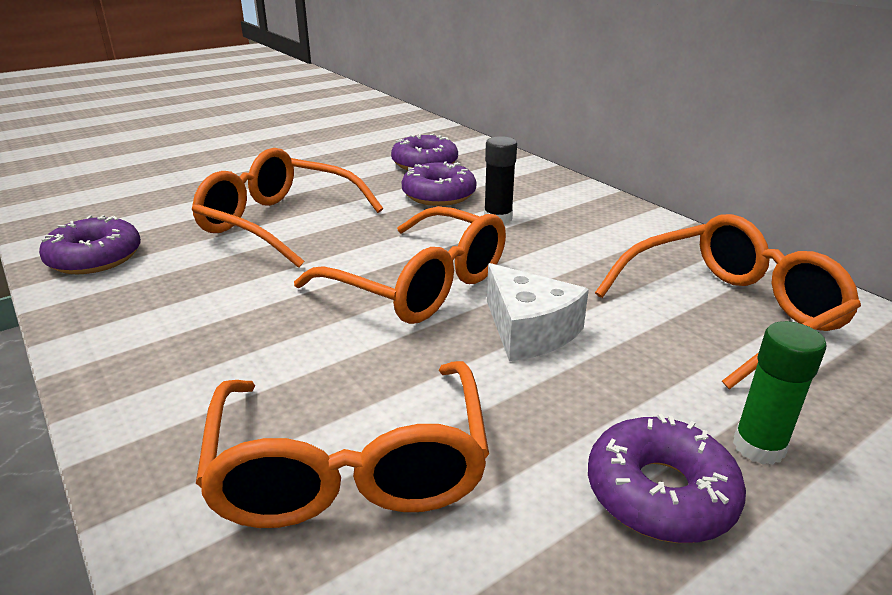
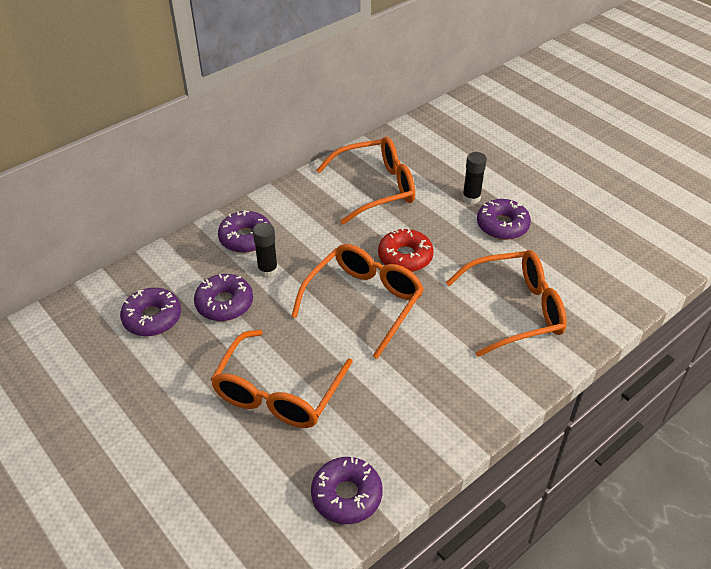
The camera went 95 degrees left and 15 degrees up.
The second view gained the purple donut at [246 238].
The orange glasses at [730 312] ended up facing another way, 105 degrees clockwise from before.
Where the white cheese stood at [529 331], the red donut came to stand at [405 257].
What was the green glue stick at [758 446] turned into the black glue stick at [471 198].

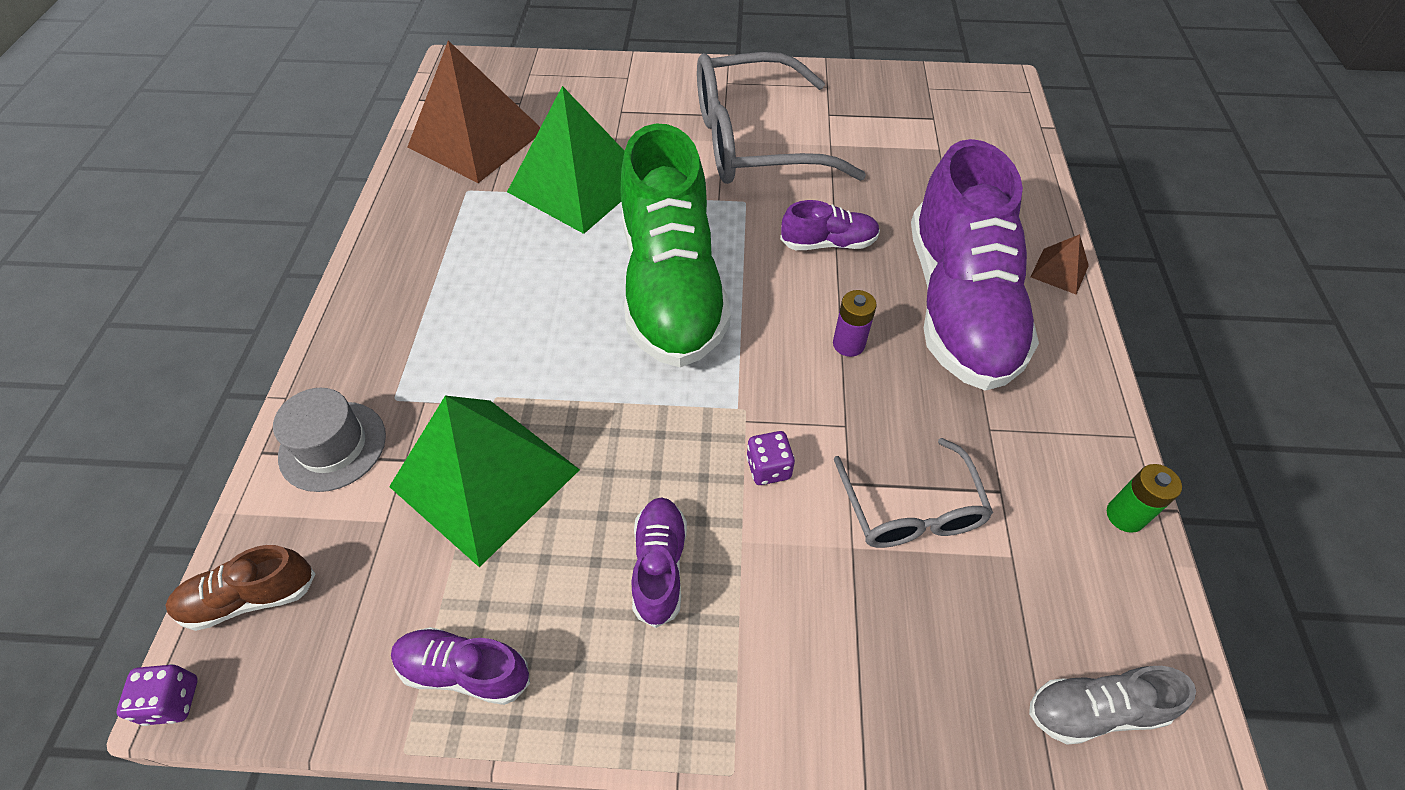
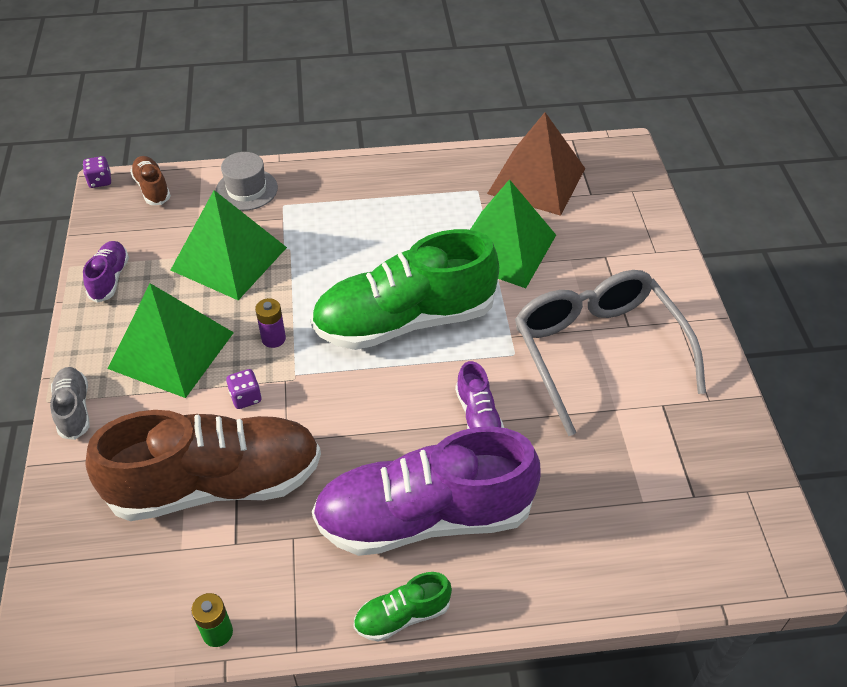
The camera went 80 degrees right and 5 degrees down.
The grey shoe ended up elsewhere, having gone from [1094 710] to [74 409].
Where the grey glasses stood at [911 510], the brown shoe came to stand at [216 484].
Where the purple shoe stood at [659 566], the green pyramid came to stand at [171 350].
The purple battery ended up elsewhere, having gone from [848 344] to [273 338].
The second view gained the green shoe at [402 615].
The second view lost the brown pyramid at [1059 271].

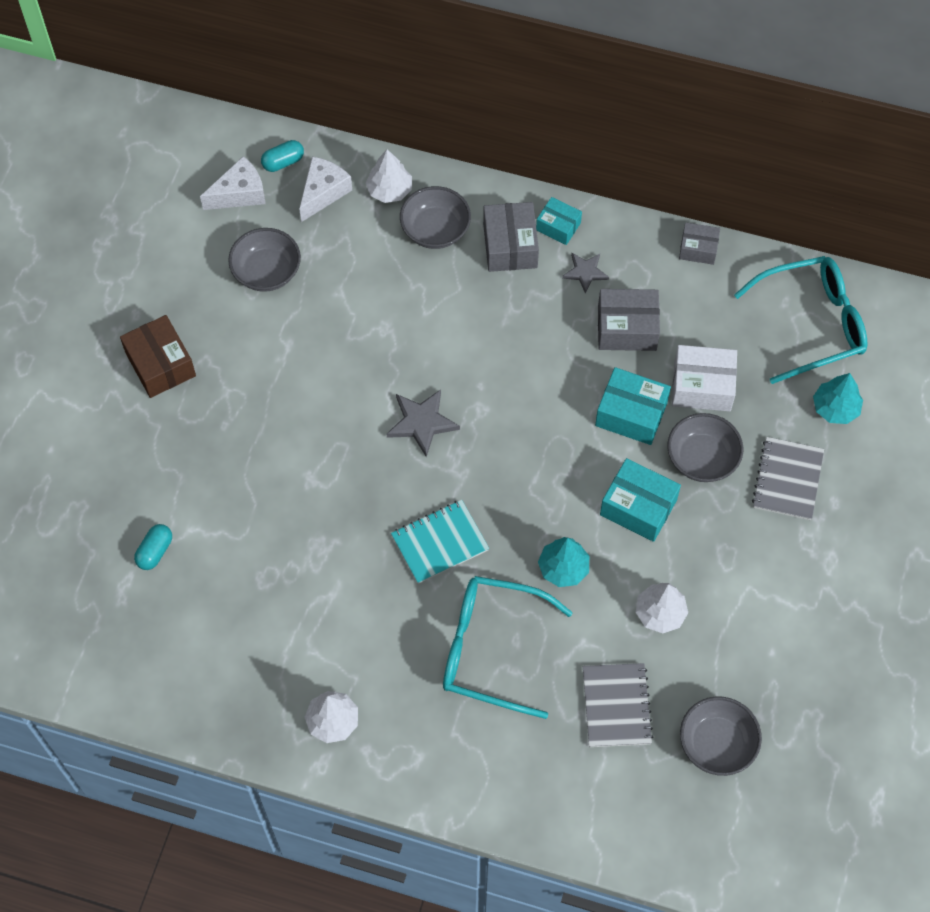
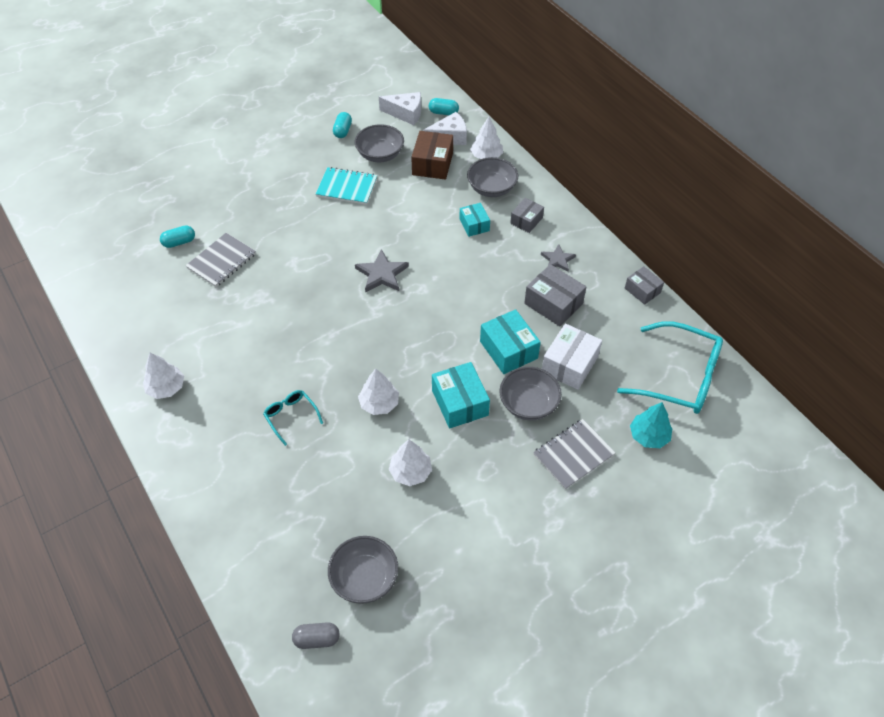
The camera went 40 degrees right and 10 degrees down.
The grey notebook ended up elsewhere, having gone from [616 706] to [221 261].
The size of the turquoise glasses at [493 649] changed by a factor of 0.48.
The second view gained the grey capsule at [317 639].
The turquoise notebook ended up elsewhere, having gone from [440 543] to [347 187].
The second view gained the turquoise capsule at [343 131].
What was the turquoise tree at [563 568] turned into the white tree at [379 403].
The brown box ended up elsewhere, having gone from [160 364] to [432 164].
The turquoise box ended up elsewhere, having gone from [558 226] to [474 225].
The size of the grey box at [510 246] changed by a factor of 0.62.
The white box at [702 386] ended up facing another way, 75 degrees clockwise from before.

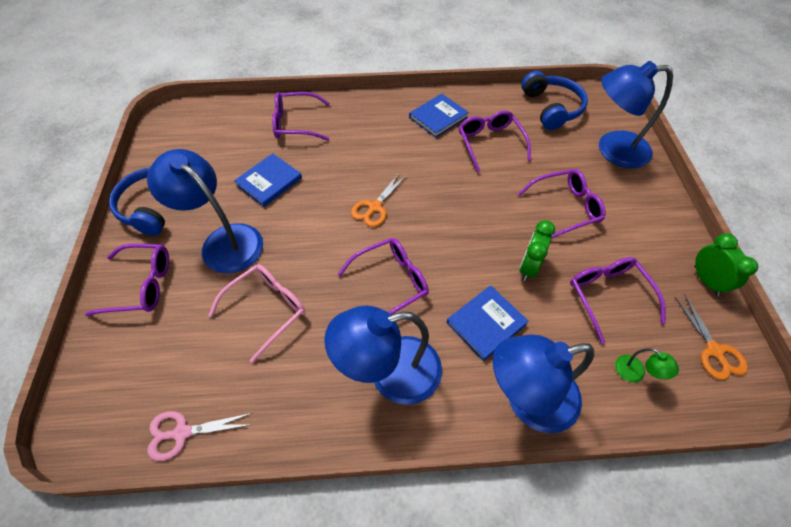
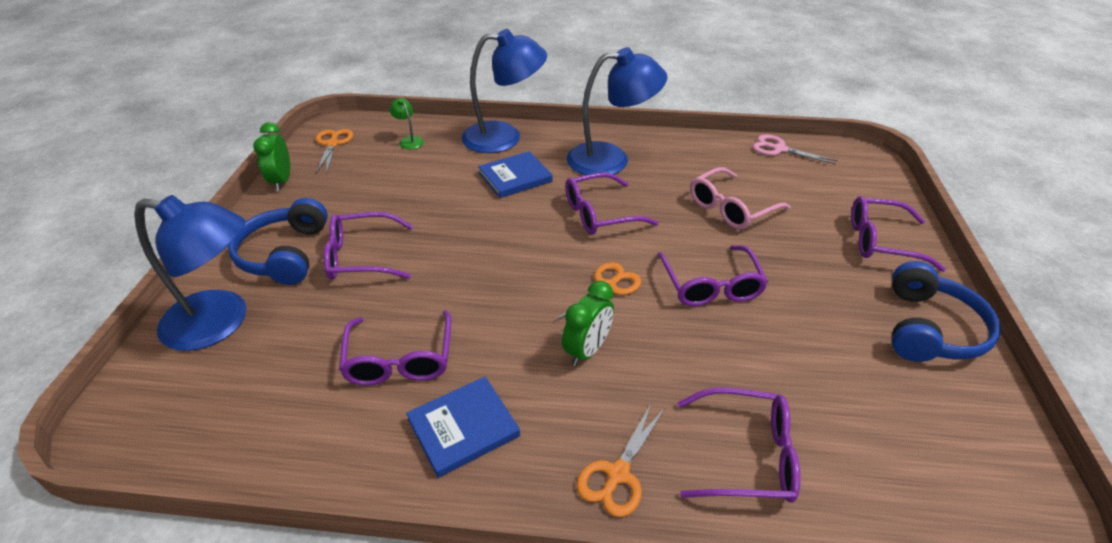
The camera went 170 degrees left and 15 degrees down.
The blue headphones ended up elsewhere, having gone from [551 108] to [285 254].
The green clock ended up elsewhere, having gone from [528 267] to [587 350].
The second view gained the orange scissors at [618 474].
The purple glasses ended up elsewhere, having gone from [608 296] to [711 286].
The pink scissors at [182 433] ended up facing another way, 150 degrees counterclockwise from before.
The second view lost the blue lamp at [224 241].
The second view lost the blue book at [269 182].

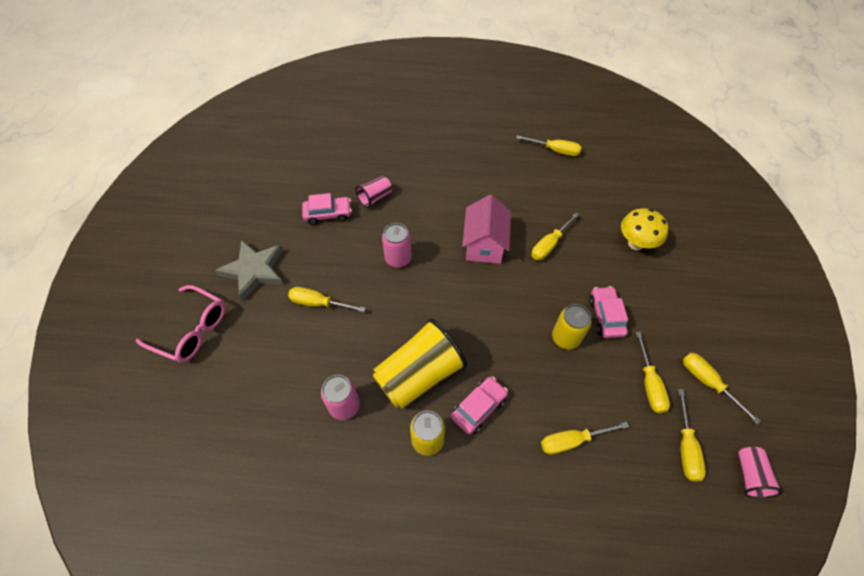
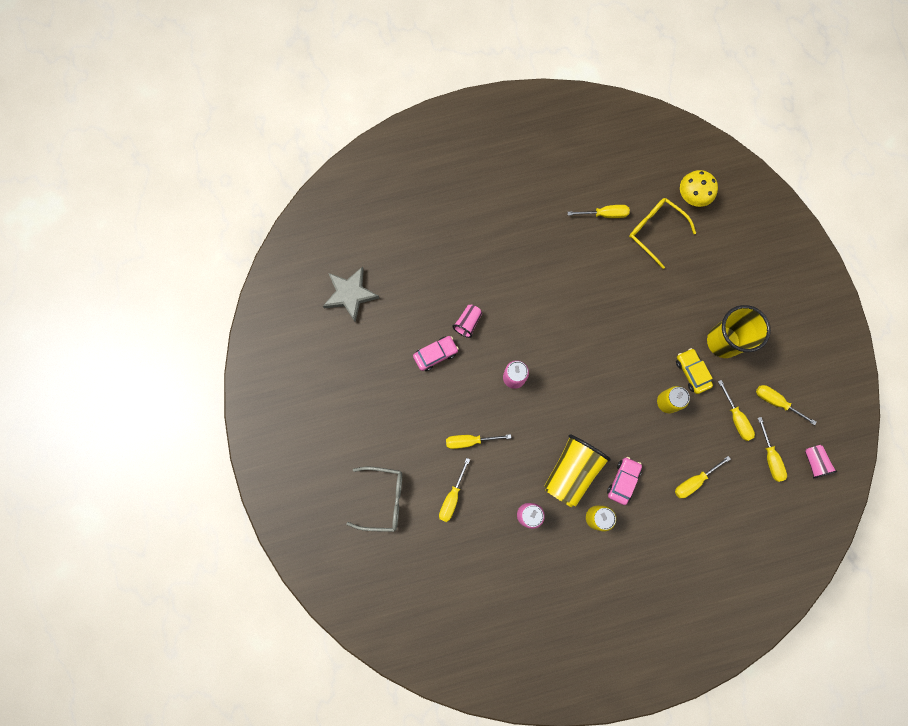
The camera went 20 degrees left and 20 degrees up.
The grey star ended up elsewhere, having gone from [254 271] to [350 294].
What was the pink glasses at [191 330] turned into the grey glasses at [383 499].
The yellow screwdriver ended up elsewhere, having gone from [549 244] to [452 497].
The second view gained the yellow glasses at [655 231].
What was the pink car at [606 316] turned into the yellow car at [692 372].
The yellow mushroom ended up elsewhere, having gone from [635 243] to [692 197].
The second view gained the yellow cup at [723 341].
The second view lost the pink house at [484 244].

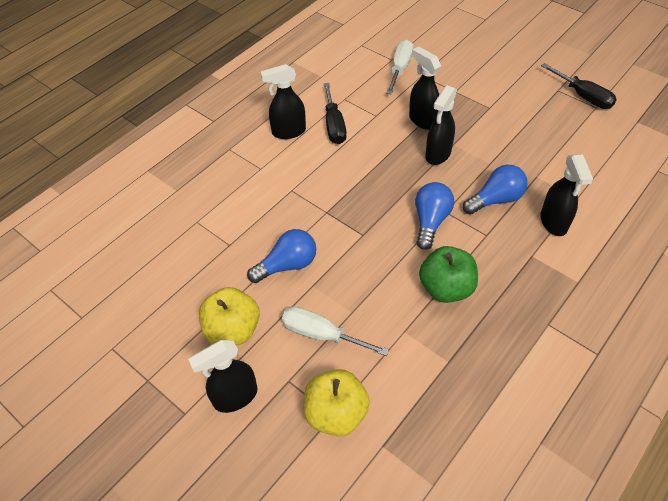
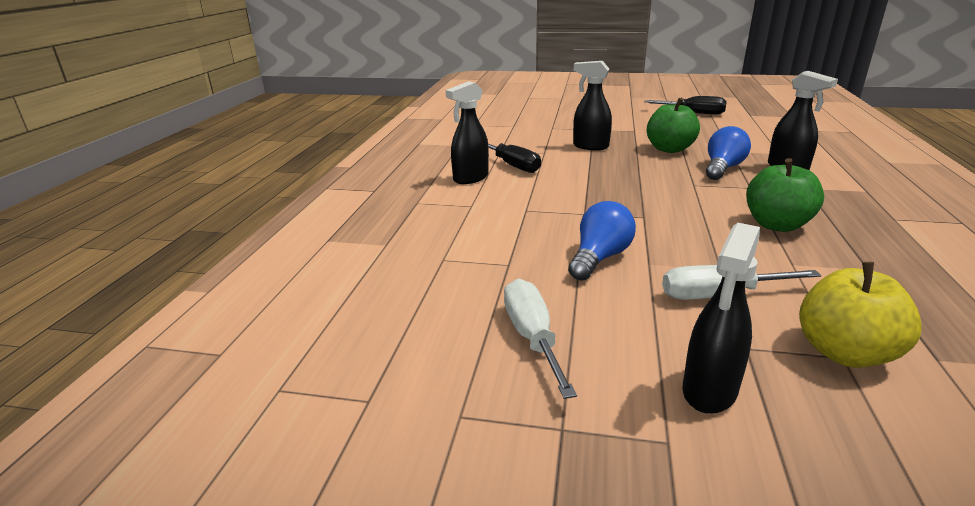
The camera went 30 degrees left and 25 degrees down.
The white screwdriver ended up elsewhere, having gone from [400 69] to [532 337].
The second view gained the green apple at [669 149].
The second view lost the yellow apple at [233 330].
The second view lost the blue light bulb at [430 221].
The second view lost the black spray bottle at [437 154].

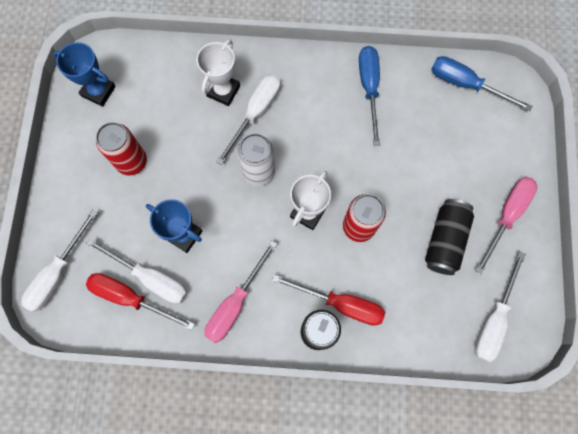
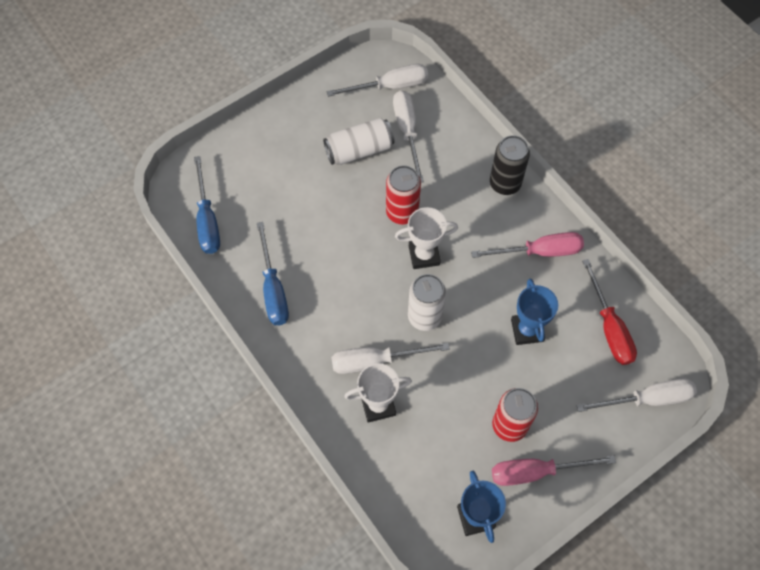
The camera went 130 degrees left and 10 degrees down.
The blue screwdriver at [369 88] ended up facing another way, 60 degrees counterclockwise from before.
What was the black can at [445 240] turned into the white can at [359 150].
The white screwdriver ended up elsewhere, having gone from [150 278] to [407 131].
The pink screwdriver ended up elsewhere, having gone from [506 216] to [536 472].
The second view lost the red screwdriver at [340 304].

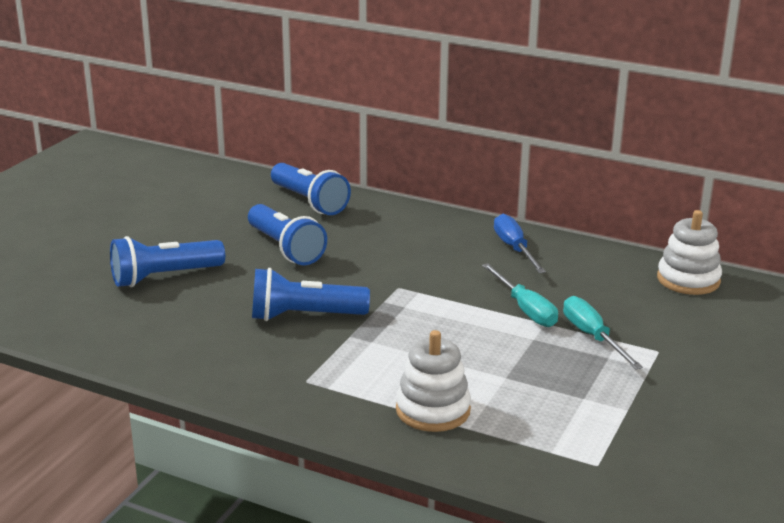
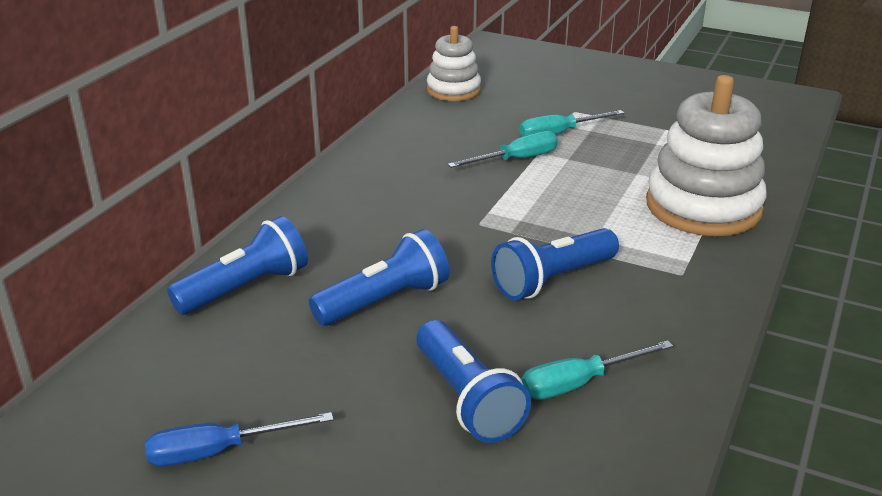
The camera went 90 degrees left and 5 degrees up.
The blue screwdriver ended up elsewhere, having gone from [514 248] to [219 451].
The blue flashlight at [304 316] ended up facing another way, 60 degrees clockwise from before.
The second view gained the turquoise screwdriver at [579 383].
The size of the white stacking toy at [433 410] changed by a factor of 1.69.

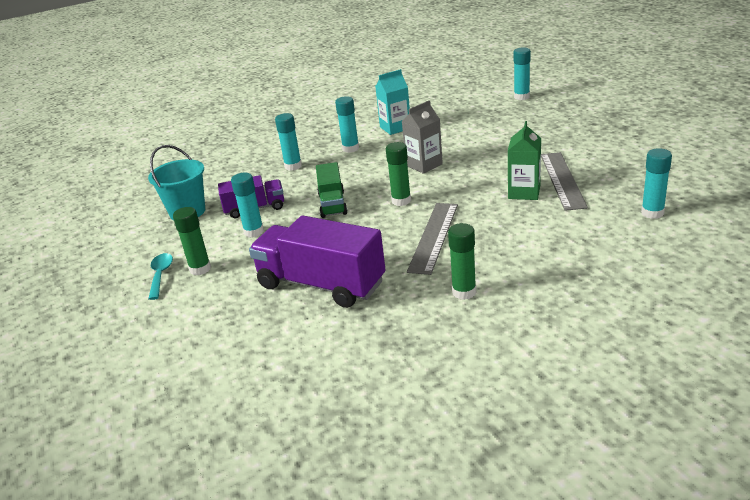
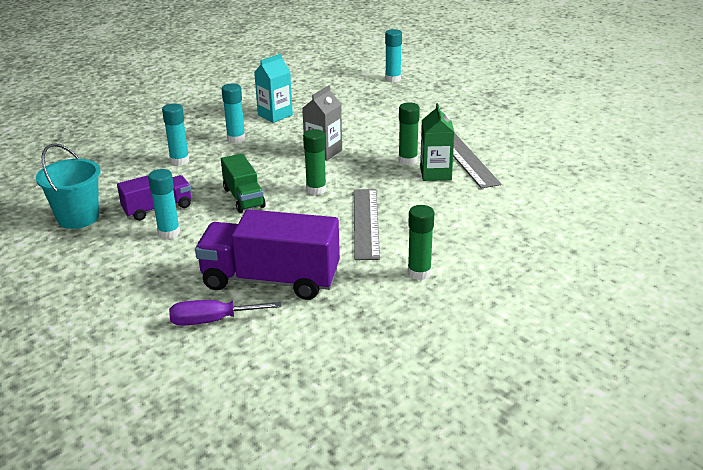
The camera went 20 degrees left and 0 degrees up.
The second view gained the purple screwdriver at [212 321].
The green glue stick ended up elsewhere, having gone from [200 269] to [408 160].
The second view lost the turquoise spoon at [161 275].
The second view lost the turquoise glue stick at [652 213].

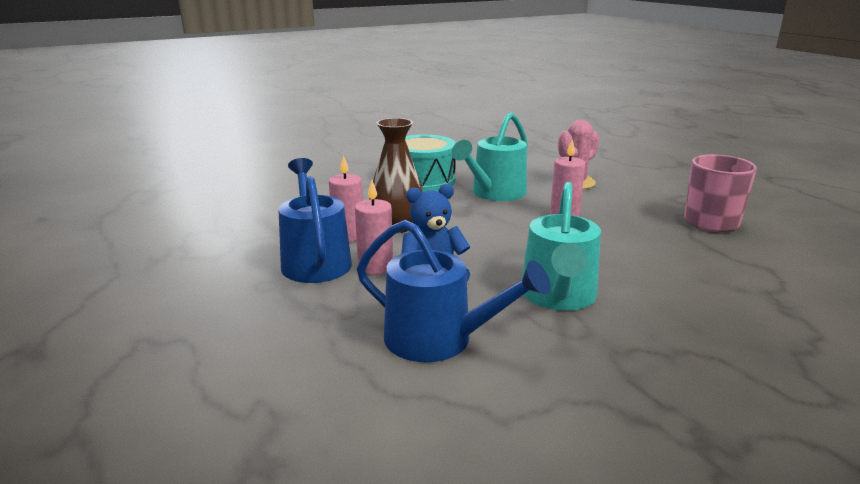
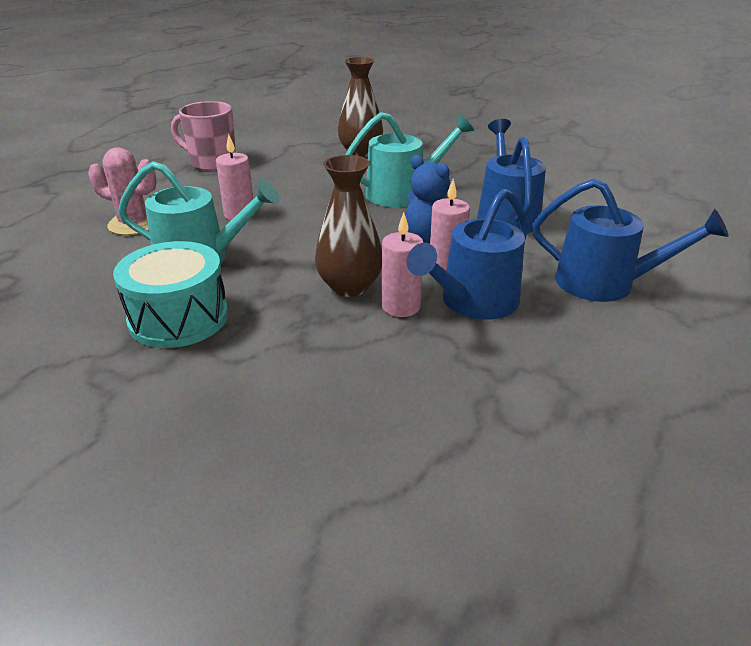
The camera went 120 degrees left and 10 degrees up.
The second view gained the brown vase at [360 152].
The second view gained the blue watering can at [604 283].

